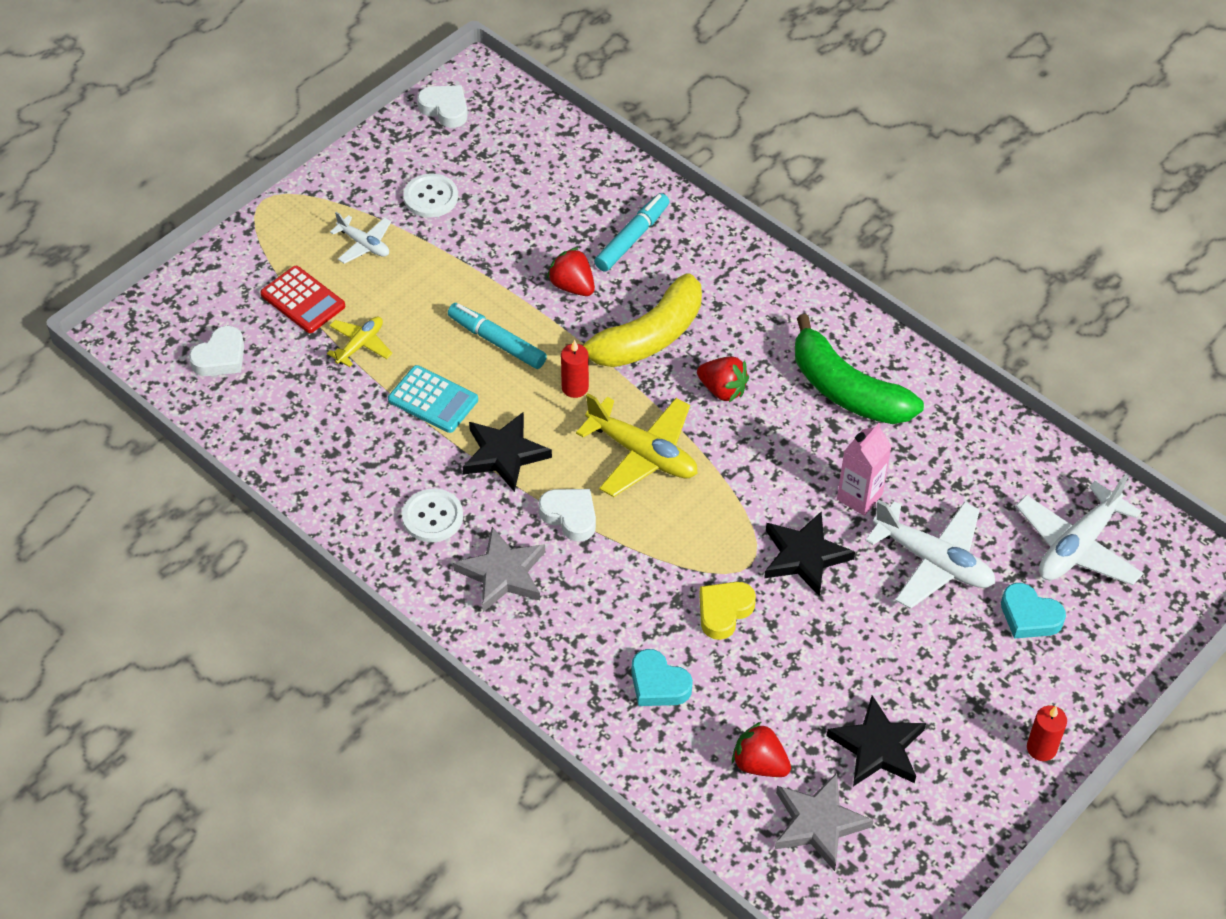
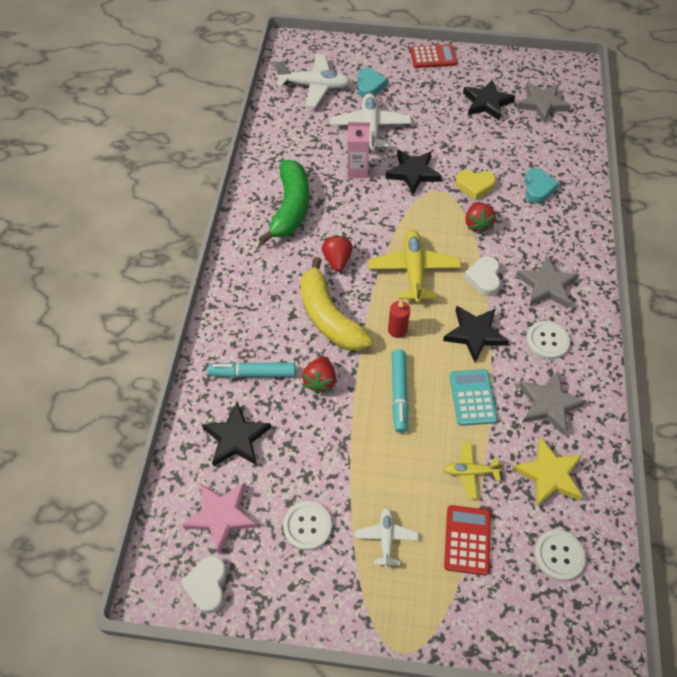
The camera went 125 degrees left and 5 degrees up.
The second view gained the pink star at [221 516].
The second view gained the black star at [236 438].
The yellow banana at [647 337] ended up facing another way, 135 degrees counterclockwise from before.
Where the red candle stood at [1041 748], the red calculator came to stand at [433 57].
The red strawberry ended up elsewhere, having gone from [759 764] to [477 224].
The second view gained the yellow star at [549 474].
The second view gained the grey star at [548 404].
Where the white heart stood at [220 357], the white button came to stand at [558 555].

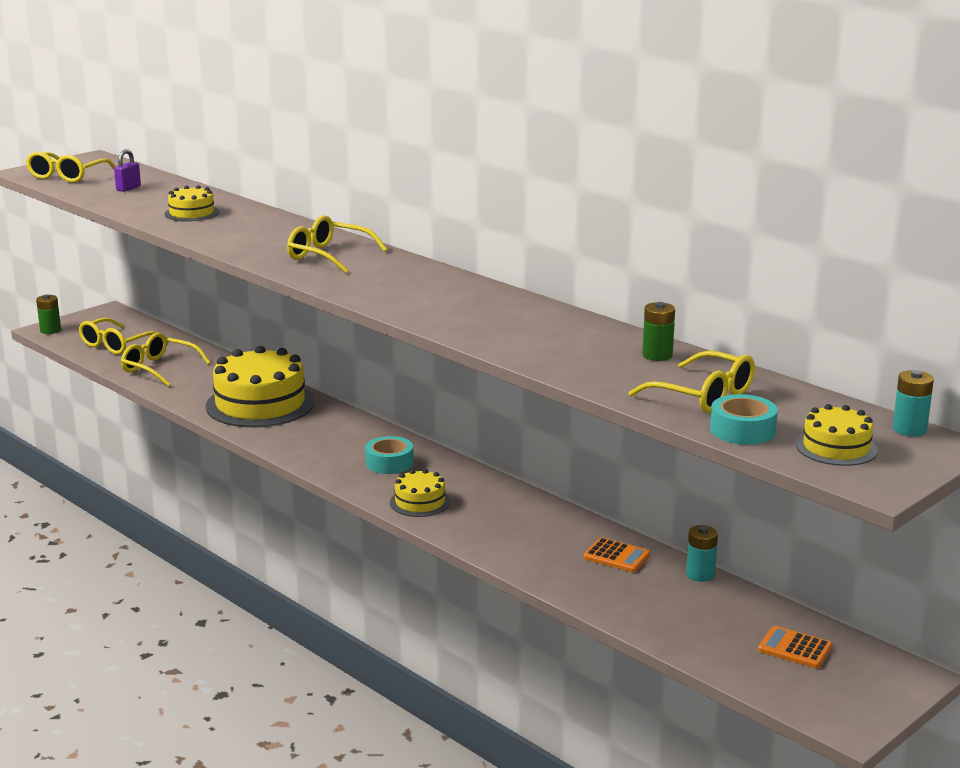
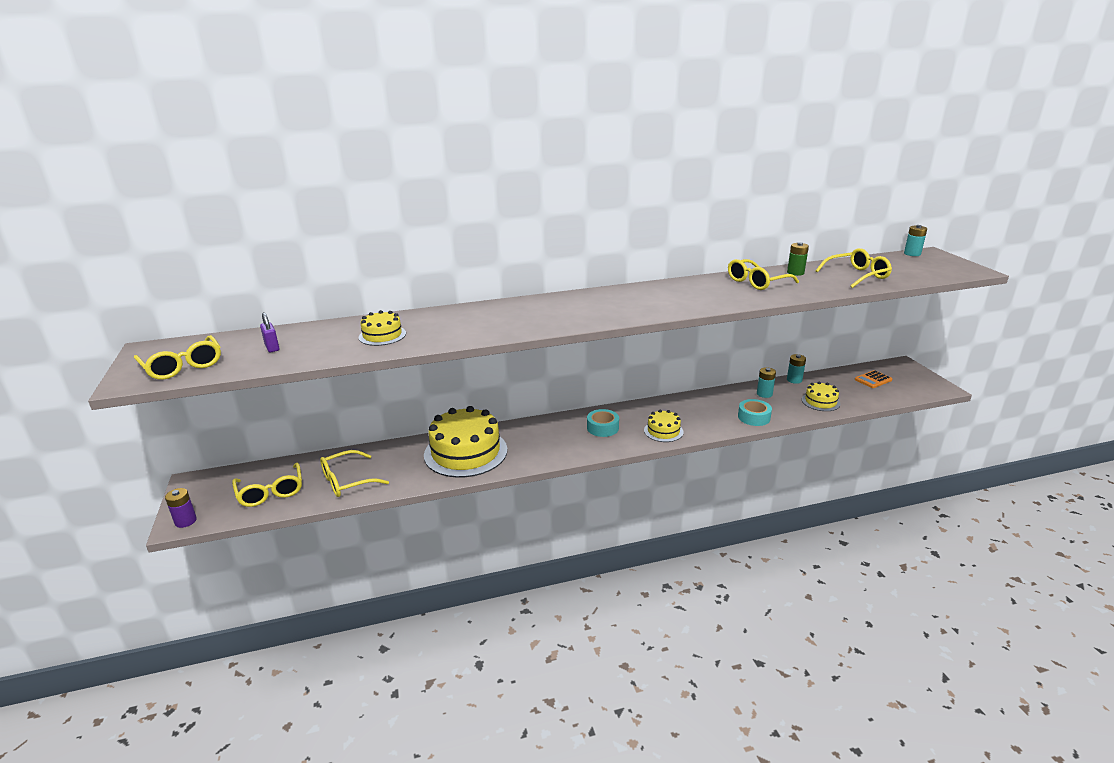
The camera went 60 degrees left and 5 degrees up.
What was the green battery at [50 330] turned into the purple battery at [185 521].
The yellow glasses ended up elsewhere, having gone from [328 256] to [757 282].
The turquoise tape ended up elsewhere, having gone from [742 430] to [754 417].
Where the orange calculator stood at [616 556], the turquoise battery came to stand at [764 394].
The yellow cake ended up elsewhere, having gone from [836 447] to [820 401].

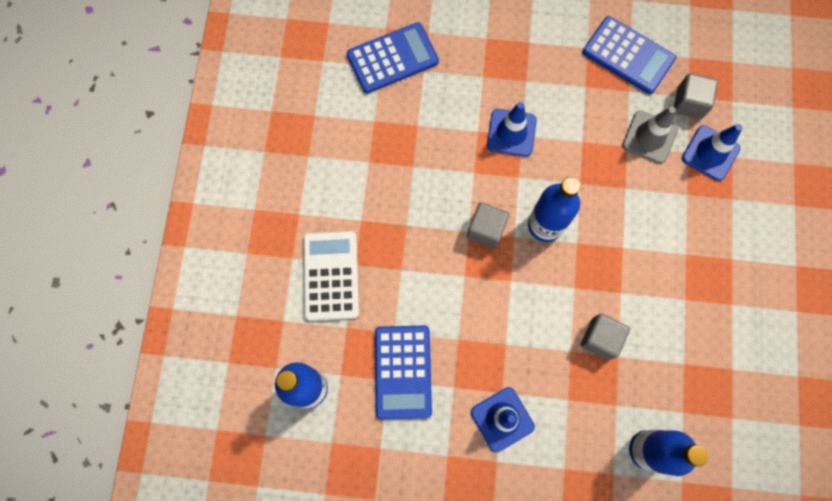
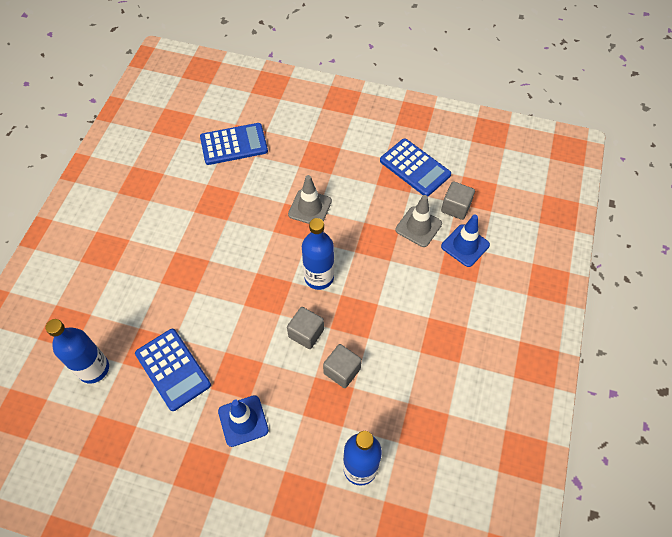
The camera went 10 degrees right and 15 degrees down.
The blue calculator at [403 372] ended up facing another way, 45 degrees counterclockwise from before.
The grey cube ended up elsewhere, having gone from [486 230] to [306 333].
What was the blue traffic cone at [511 133] turned into the grey traffic cone at [310 208].
The second view lost the white calculator at [331 276].

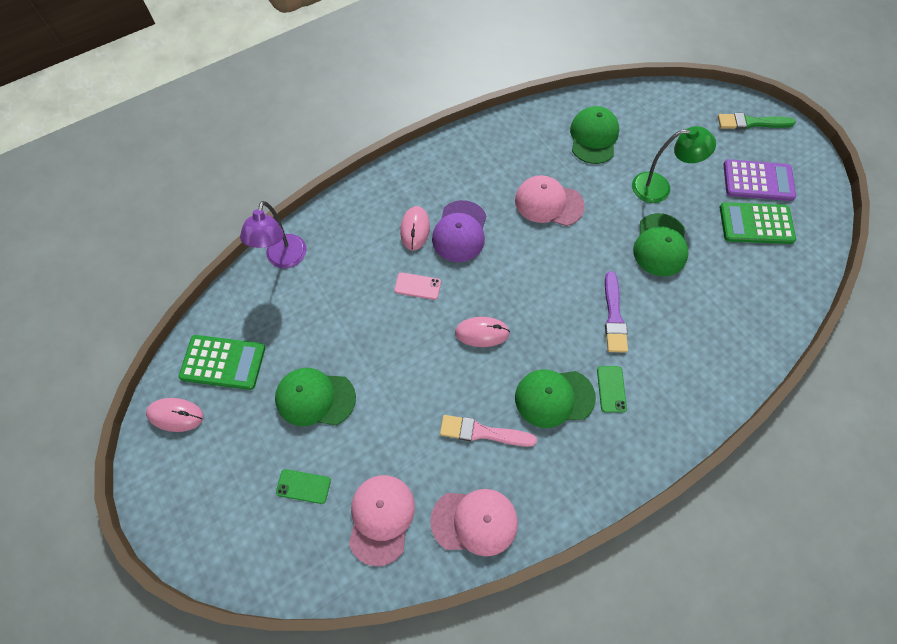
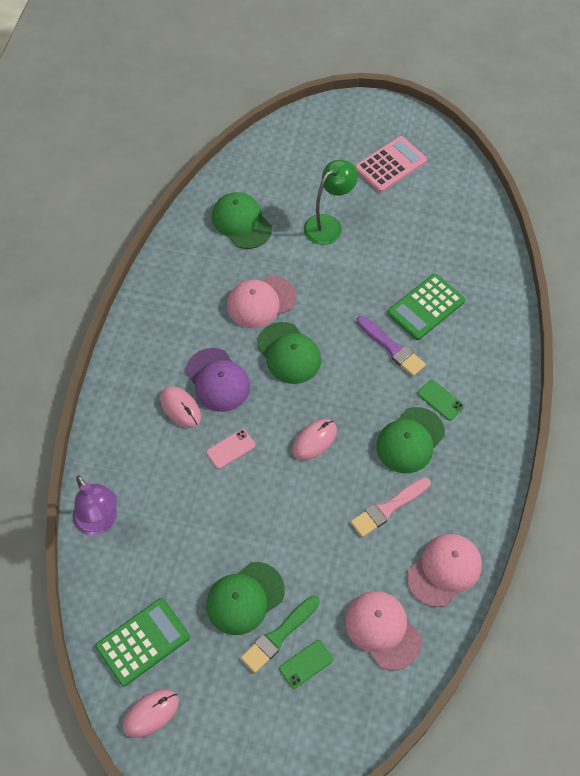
The camera went 45 degrees left and 5 degrees down.
The green brush ended up elsewhere, having gone from [751 123] to [278 636].
The green cap ended up elsewhere, having gone from [660 245] to [288 353].
What was the purple calculator at [758 181] turned into the pink calculator at [390 165].
The green calculator ended up elsewhere, having gone from [756 224] to [426 307].

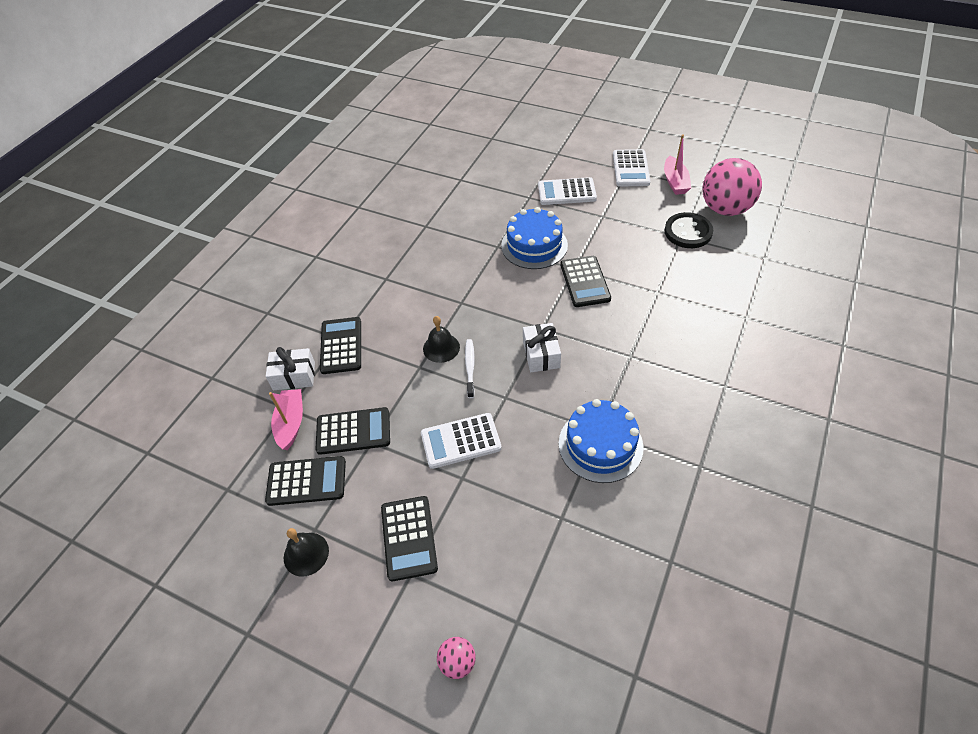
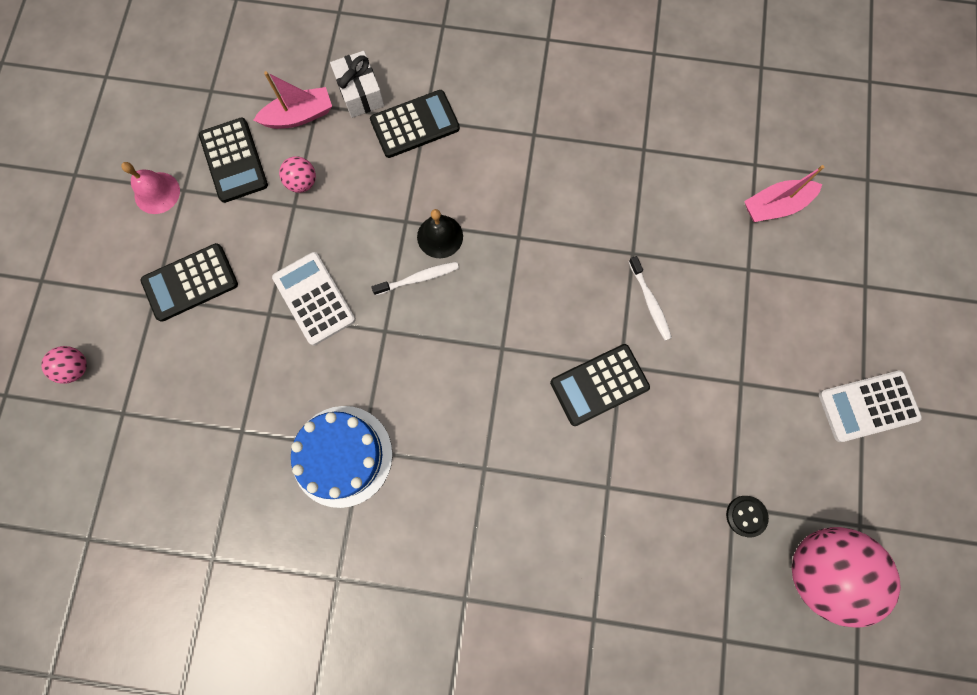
The camera went 70 degrees right and 25 degrees up.
What was the black bell at [306 554] turned into the pink bell at [157 193].
Where the black calculator stood at [353 431], the pink ball came to stand at [302 182].
Where the blue cake stood at [534 245], the white toothbrush came to stand at [649 301].
The size of the black button at [688 232] changed by a factor of 0.56.
The pink boat ended up elsewhere, having gone from [675 182] to [775 206].
The second view lost the white gift at [541 354].
The second view lost the white calculator at [566 192].

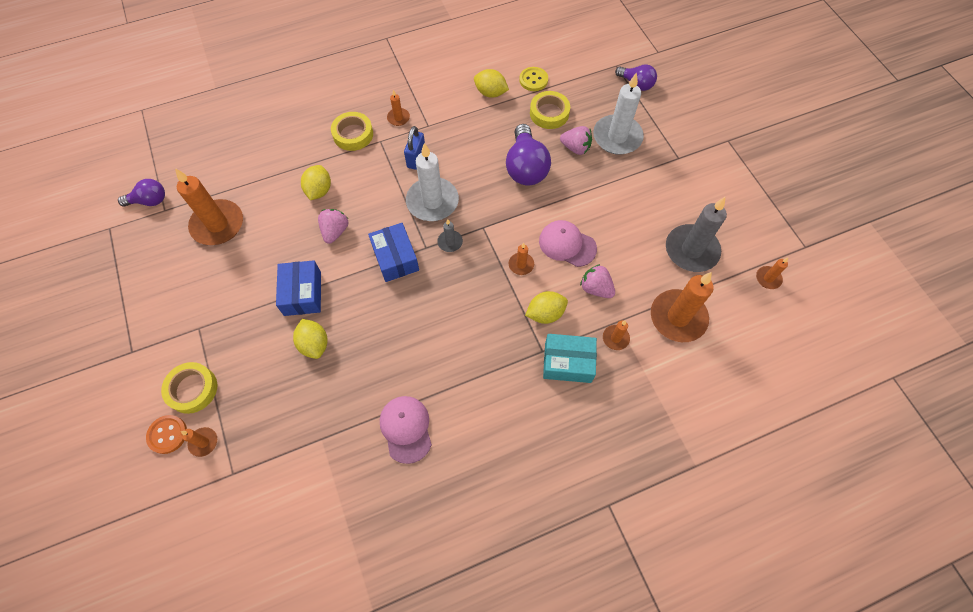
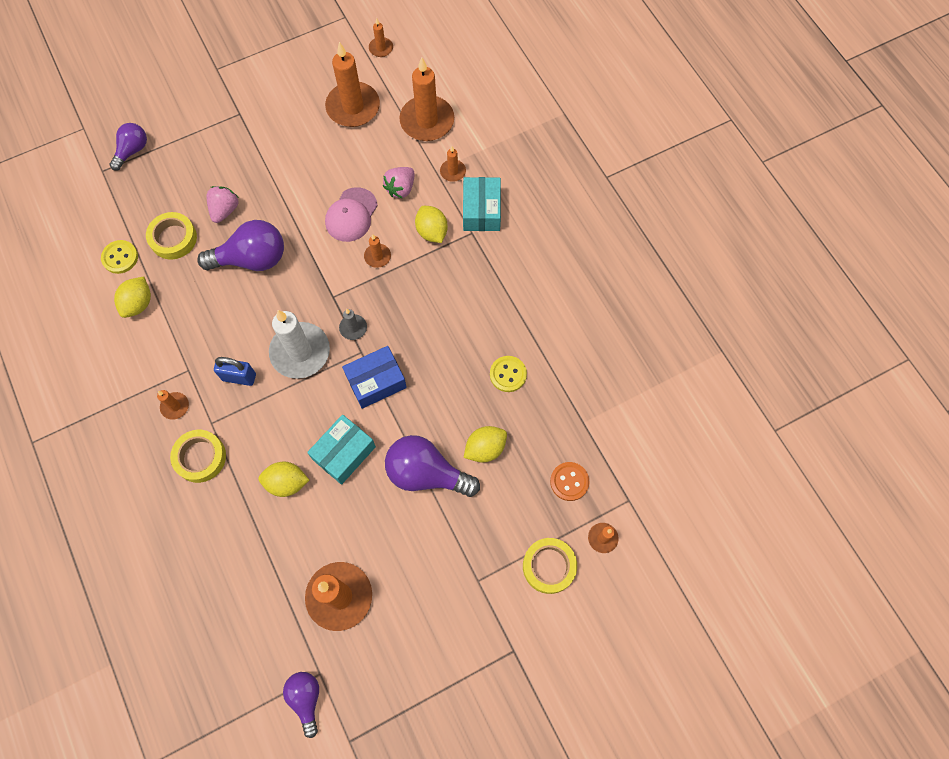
The camera went 95 degrees left and 5 degrees up.
Where the pink strawberry stood at [335 231], the turquoise box came to stand at [344 453].
What was the grey candle at [691 250] turned into the orange candle at [353 107].
Where the blue box stood at [302 293], the purple light bulb came to stand at [426 473].
The second view gained the yellow button at [508 374].
The orange button ended up elsewhere, having gone from [167 434] to [569 481].
The second view lost the pink cap at [406 429].
The second view lost the white candle at [617 137].

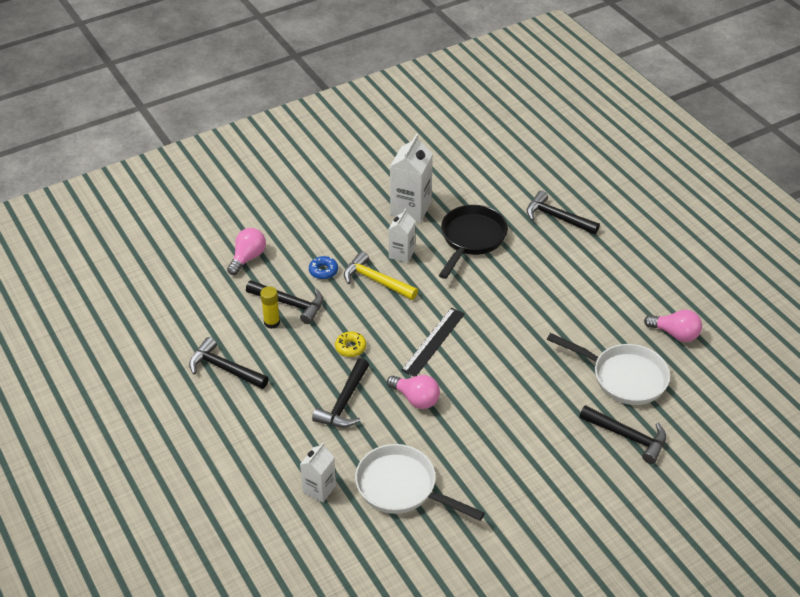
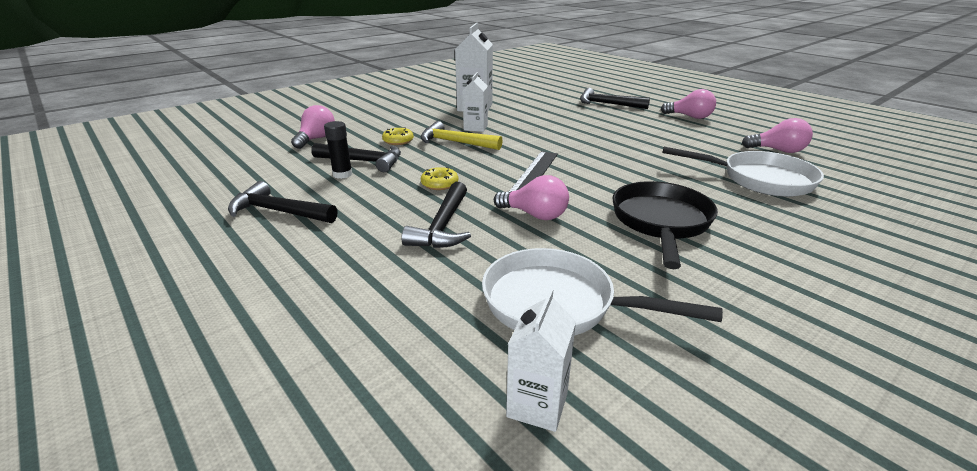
The camera went 10 degrees left and 15 degrees down.
What was the yellow glue stick at [272 322] turned into the black glue stick at [342 174].
What was the blue donut at [323 271] turned into the yellow donut at [398 141].
The white carton ended up elsewhere, having gone from [319 489] to [537 405].
The black pan ended up elsewhere, having gone from [471 239] to [661 222].
The second view gained the pink light bulb at [690 117].
The second view lost the black hammer at [627 436].

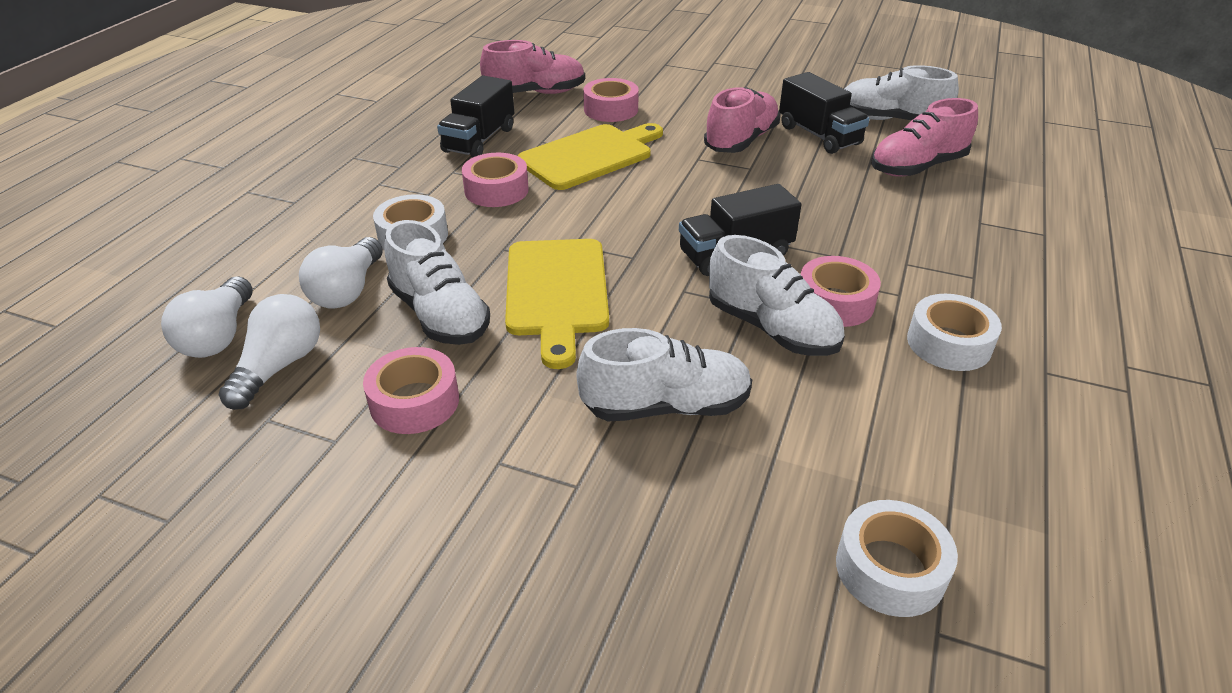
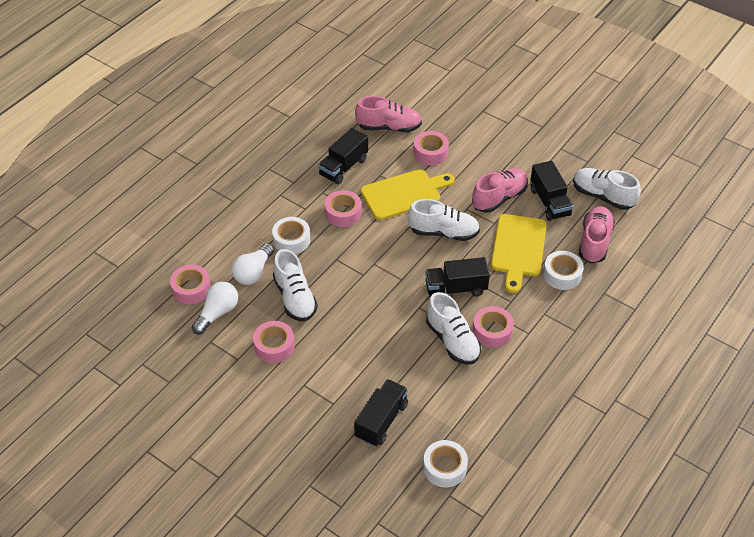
The camera went 15 degrees right and 10 degrees up.
Where the white light bulb stood at [219 336], the pink tape came to stand at [191 289].
The second view gained the black truck at [381 421].
The white shoe ended up elsewhere, having gone from [666 406] to [443 232].
The yellow cutting board ended up elsewhere, having gone from [556 292] to [518 248].
The white tape ended up elsewhere, having gone from [949 343] to [562 274].
The pink shoe at [917 167] ended up facing another way, 120 degrees clockwise from before.

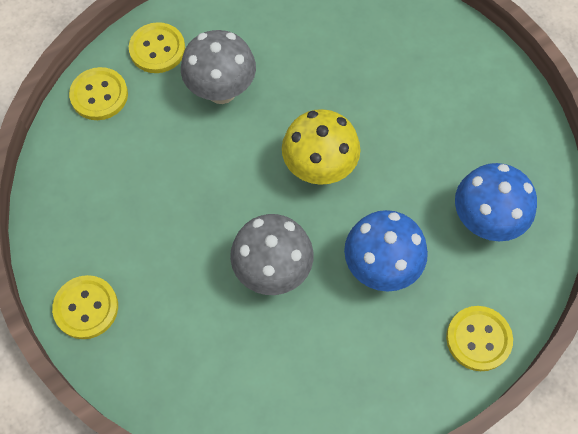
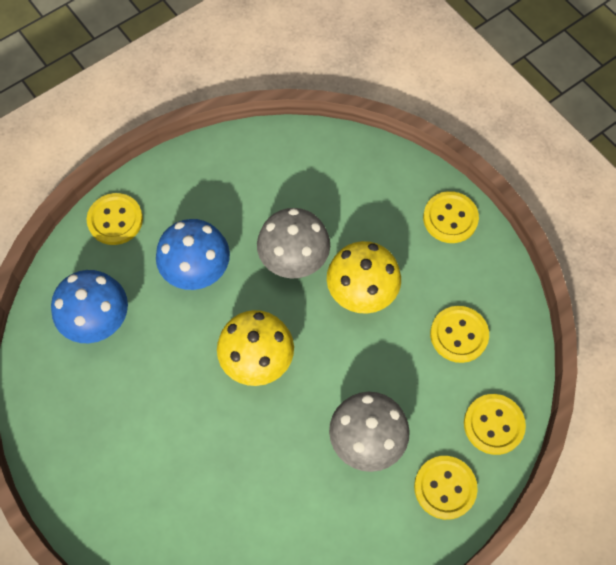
The camera went 175 degrees right and 0 degrees up.
The second view gained the yellow mushroom at [361 294].
The second view gained the yellow button at [459 335].

